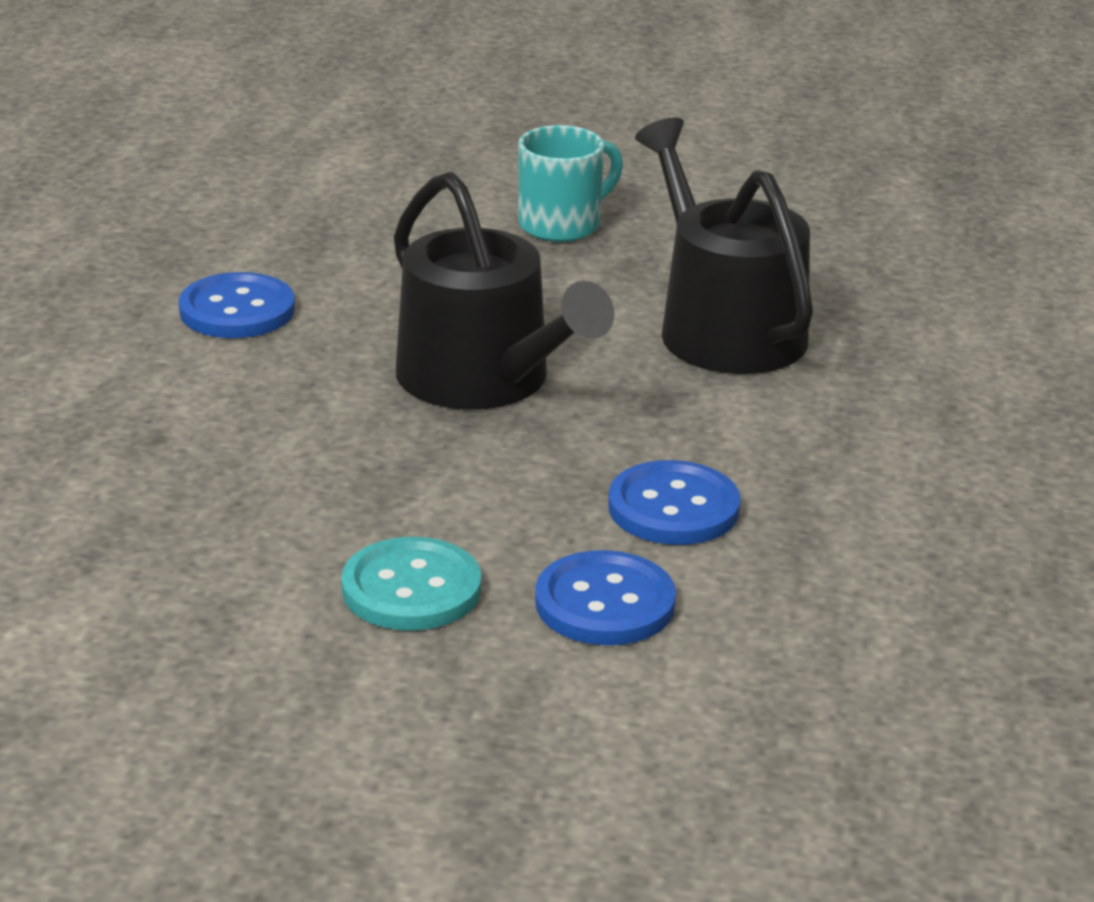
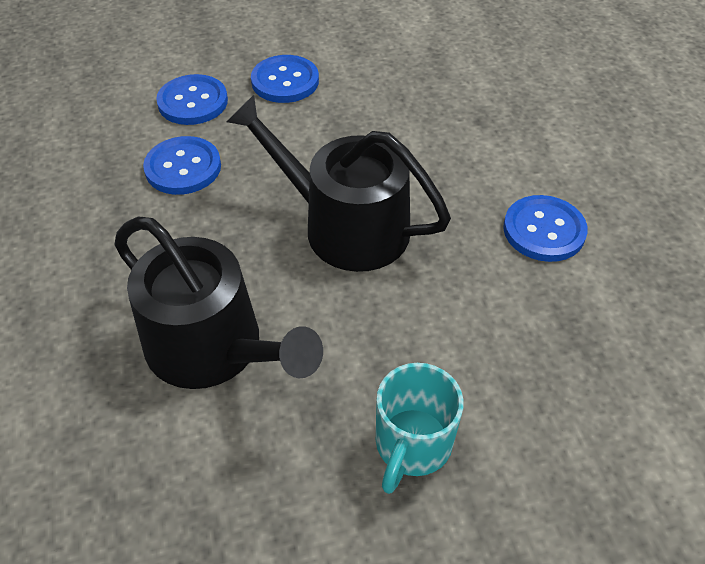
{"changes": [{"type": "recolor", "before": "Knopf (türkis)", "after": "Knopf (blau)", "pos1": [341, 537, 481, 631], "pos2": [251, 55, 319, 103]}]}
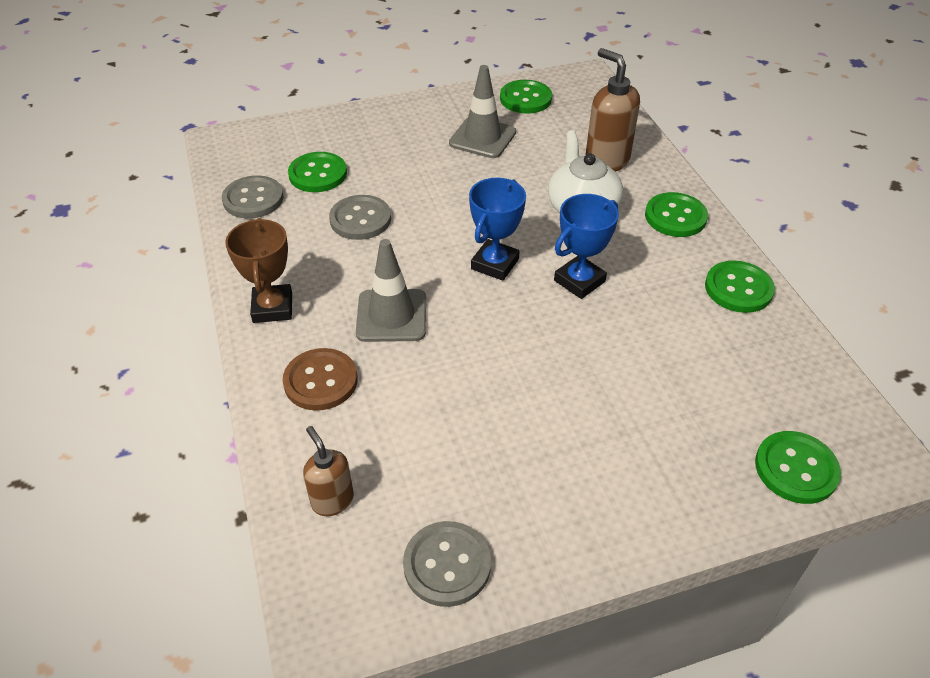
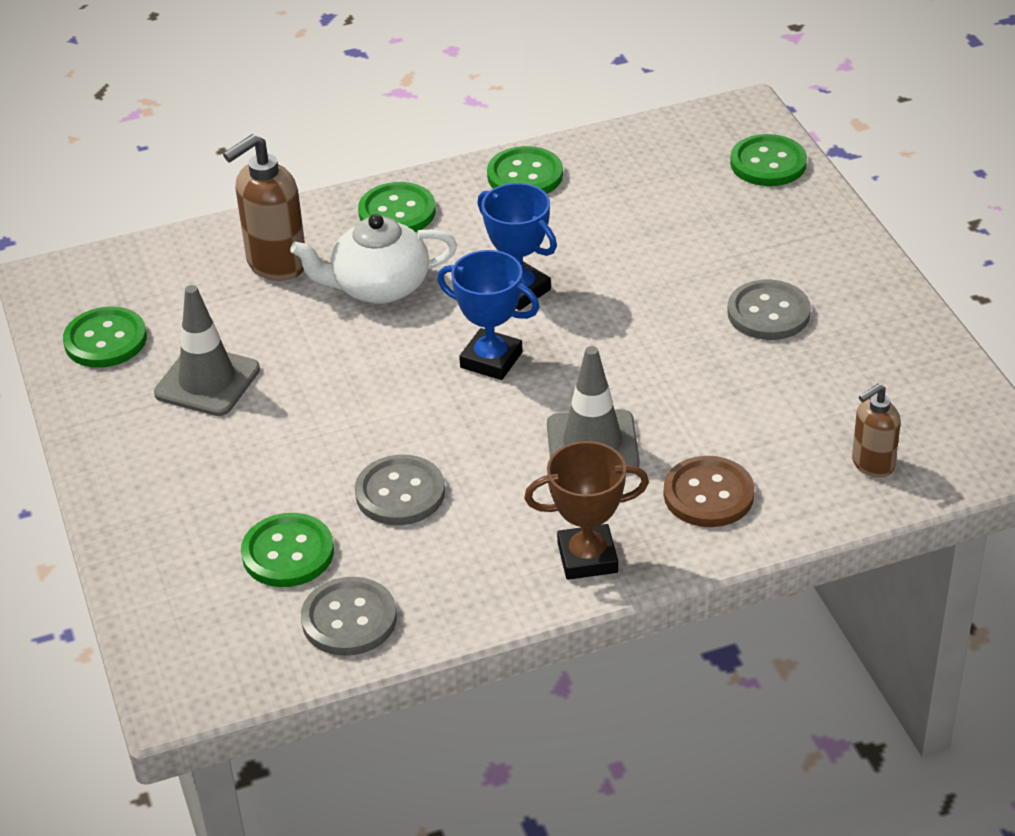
{"changes": [{"type": "move", "before": "Knopf (grau)", "pos1": [403, 521, 491, 607], "pos2": [727, 280, 811, 340]}]}
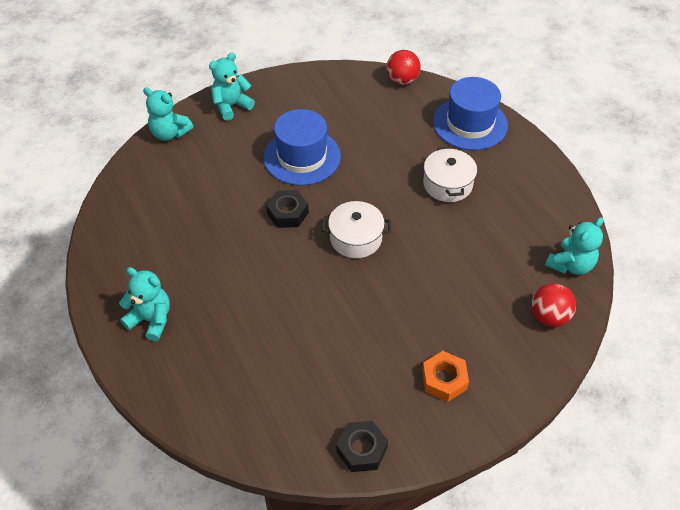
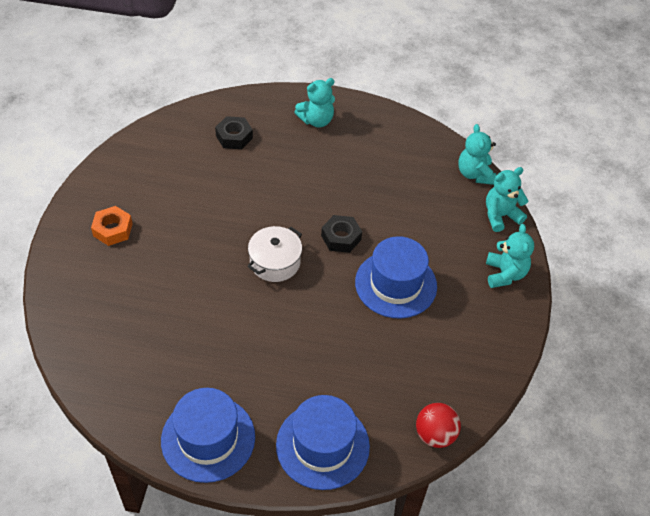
{"changes": [{"type": "delete", "before": "Kochtopf (weiß)", "pos1": [423, 147, 477, 202]}, {"type": "move", "before": "Teddybär (türkis)", "pos1": [545, 217, 603, 275], "pos2": [458, 124, 496, 185]}, {"type": "delete", "before": "Ball (rot)", "pos1": [531, 283, 576, 327]}, {"type": "move", "before": "Sechskantmutter (schwarz)", "pos1": [336, 421, 388, 472], "pos2": [215, 116, 253, 149]}, {"type": "insert", "after": "Hut (blau)", "pos2": [161, 388, 255, 483]}]}
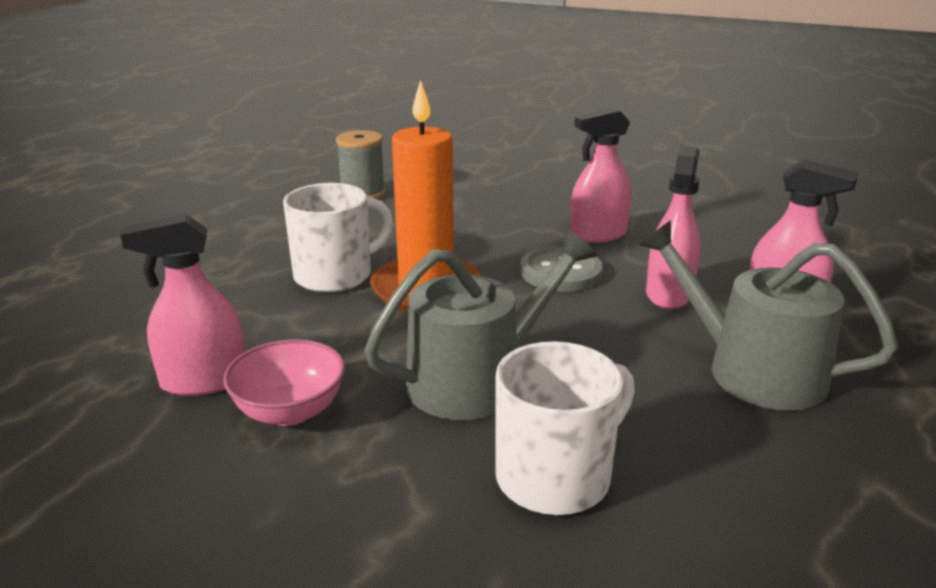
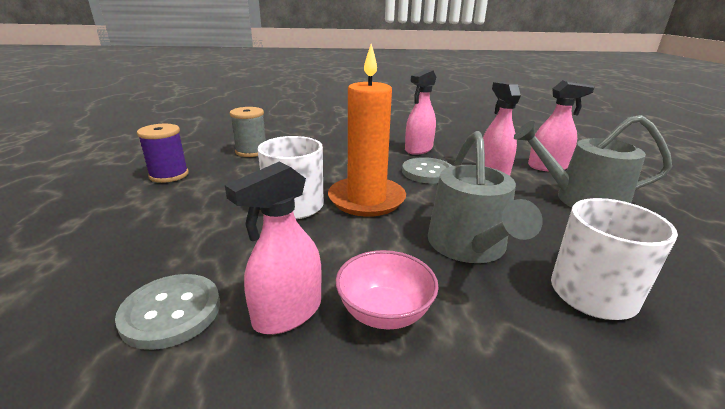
{"changes": [{"type": "rotate", "before": "Gießkanne (grau)", "pos1": [364, 230, 597, 420], "pos2": [428, 131, 543, 263], "turn": 150}, {"type": "insert", "after": "Garnrolle (lila)", "pos2": [137, 124, 189, 183]}, {"type": "insert", "after": "Knopf (grau)", "pos2": [115, 274, 220, 350]}]}
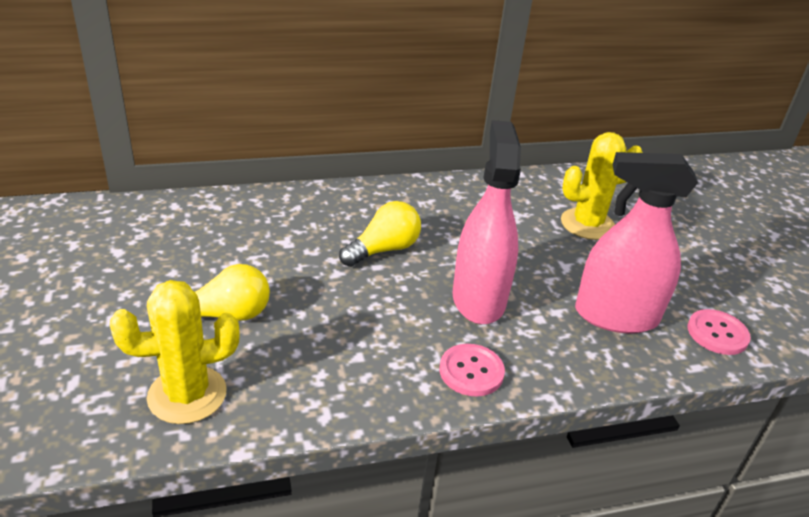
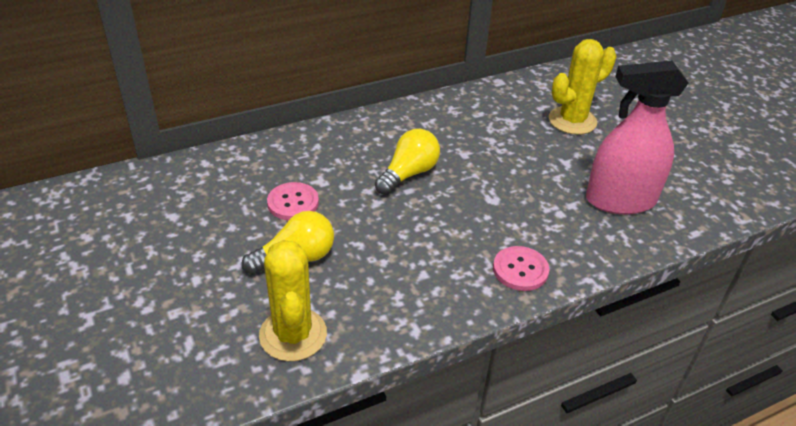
{"changes": [{"type": "delete", "before": "Sprühflasche (rosa)", "pos1": [452, 120, 521, 324]}, {"type": "rotate", "before": "Kaktus (gelb)", "pos1": [110, 280, 240, 424], "pos2": [259, 240, 327, 361], "turn": -75}, {"type": "move", "before": "Knopf (rosa)", "pos1": [687, 309, 751, 355], "pos2": [267, 182, 319, 220]}]}
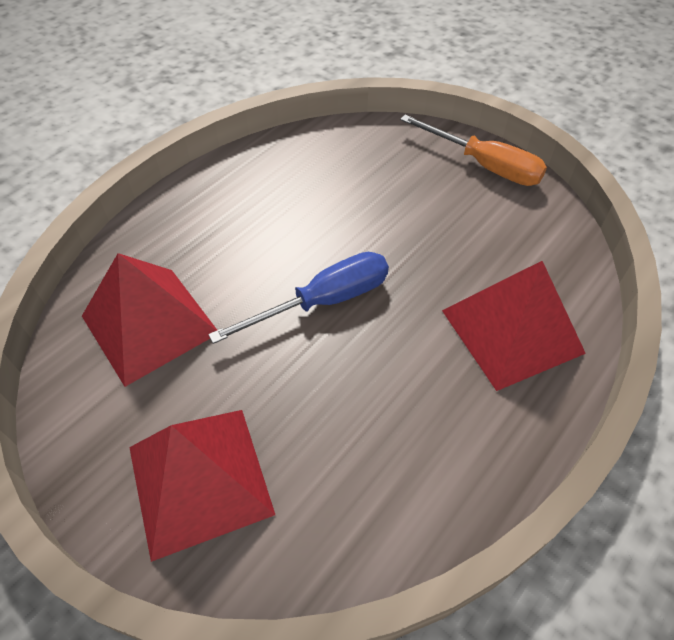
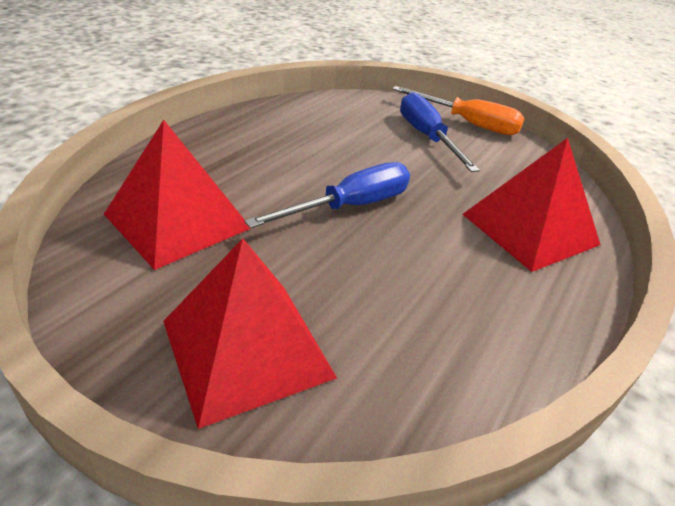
{"changes": [{"type": "insert", "after": "Schraubenzieher (blau)", "pos2": [400, 92, 480, 172]}]}
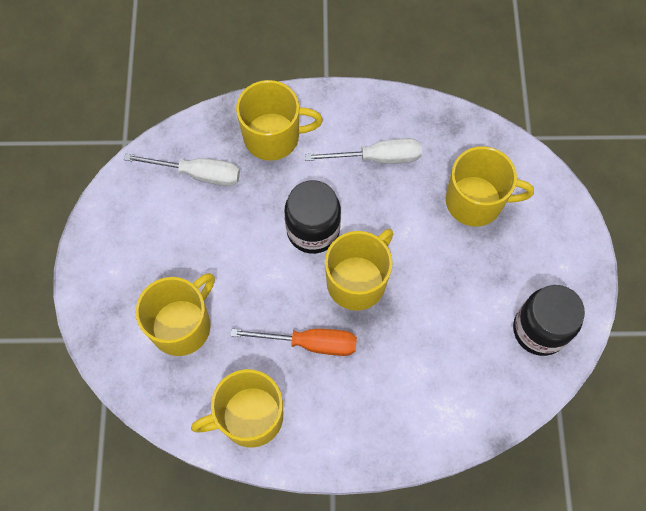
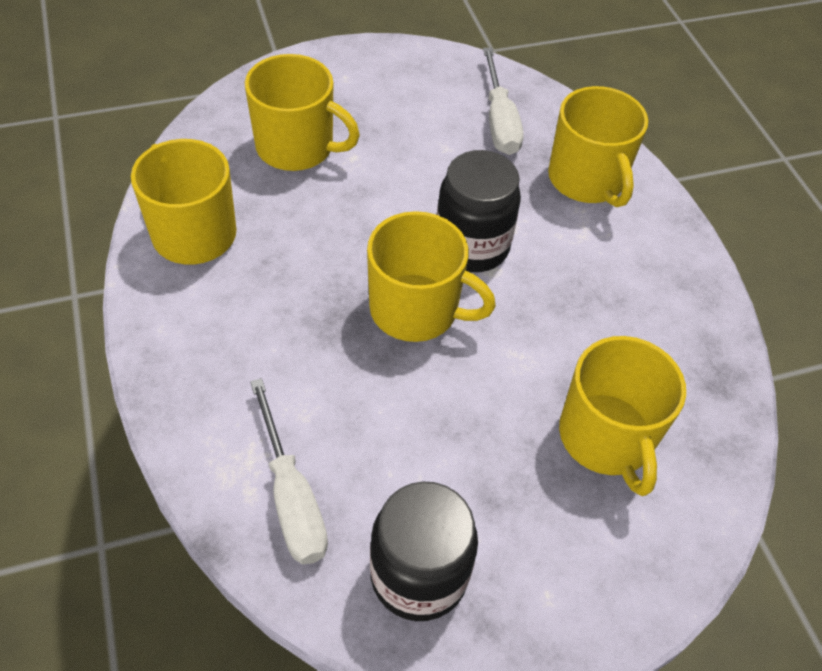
{"changes": [{"type": "move", "before": "Schraubenzieher (weiß)", "pos1": [305, 138, 422, 164], "pos2": [250, 378, 328, 564]}, {"type": "delete", "before": "Schraubenzieher (orange)", "pos1": [230, 329, 357, 356]}]}
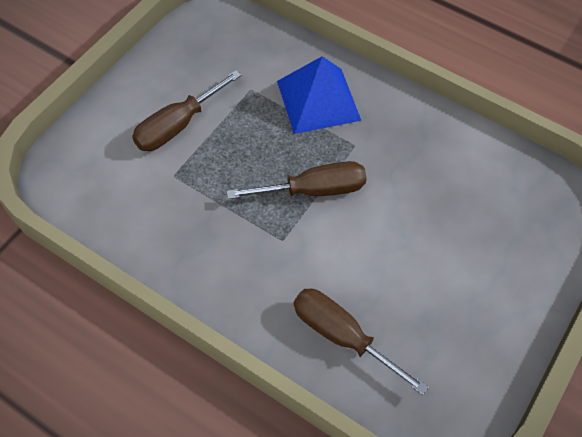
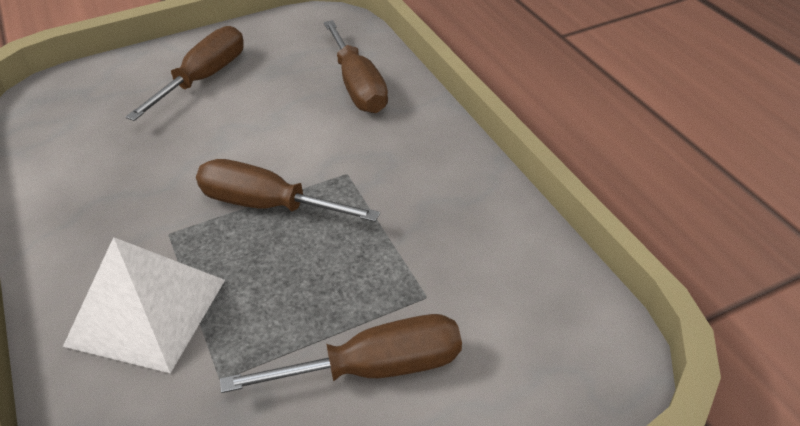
{"changes": [{"type": "recolor", "before": "Pyramide (blau)", "after": "Pyramide (weiß)", "pos1": [277, 56, 362, 134], "pos2": [63, 237, 225, 373]}, {"type": "insert", "after": "Schraubenzieher (braun)", "pos2": [126, 26, 244, 121]}]}
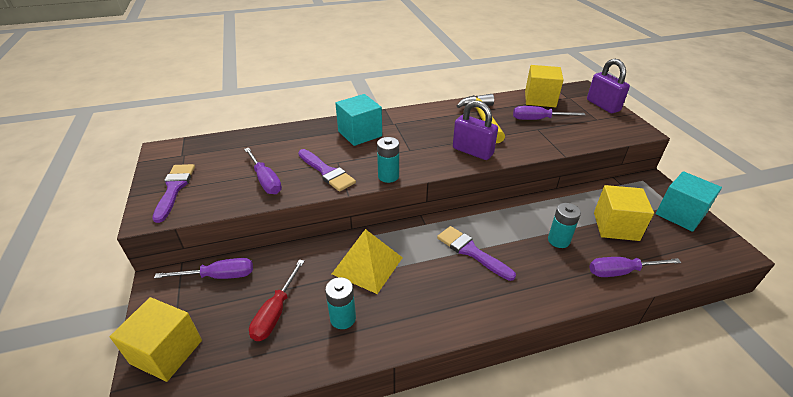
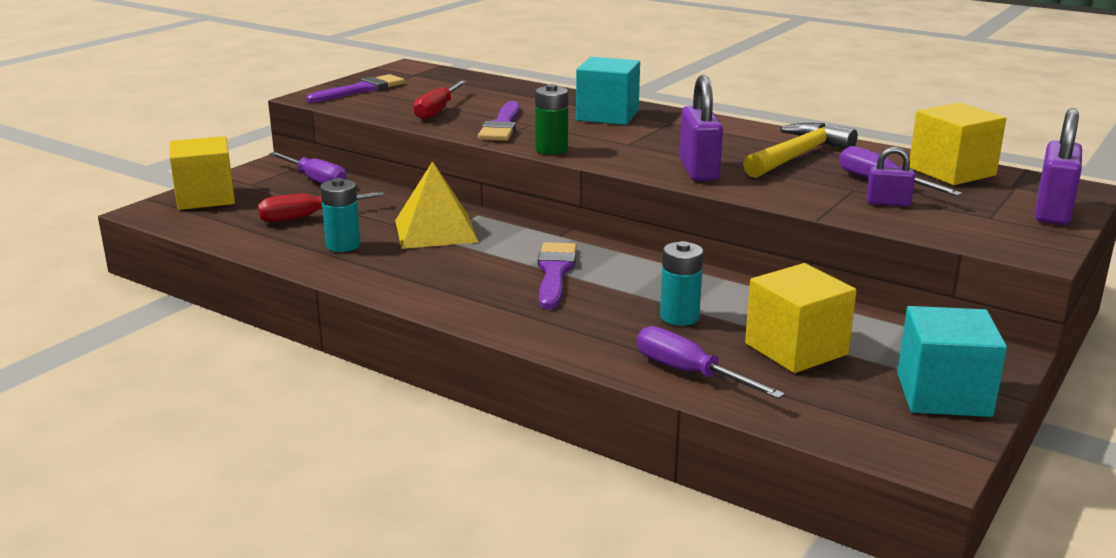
{"changes": [{"type": "recolor", "before": "Batterie (türkis)", "after": "Batterie (grün)", "pos1": [377, 137, 399, 183], "pos2": [535, 84, 568, 155]}, {"type": "recolor", "before": "Schraubenzieher (lila)", "after": "Schraubenzieher (rot)", "pos1": [244, 148, 282, 194], "pos2": [413, 80, 467, 120]}, {"type": "insert", "after": "Vorhängeschloss (lila)", "pos2": [866, 147, 915, 207]}]}
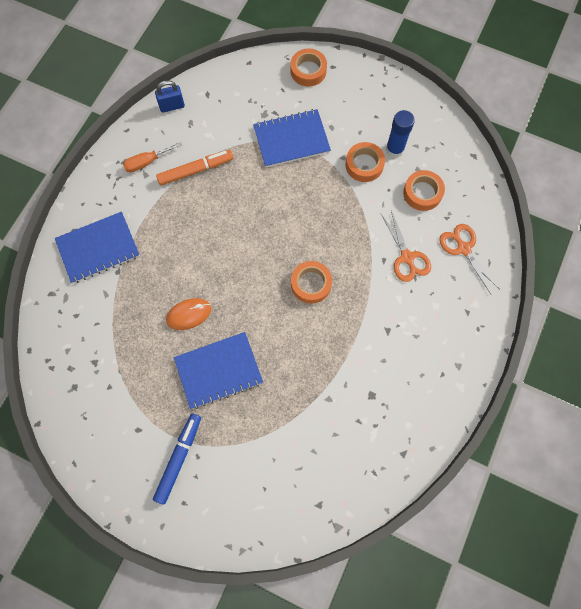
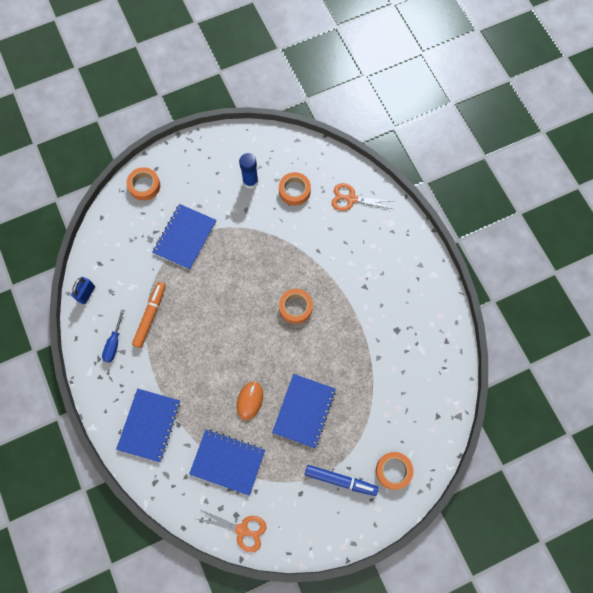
{"changes": [{"type": "recolor", "before": "Schraubenzieher (orange)", "after": "Schraubenzieher (blau)", "pos1": [123, 142, 182, 173], "pos2": [102, 309, 125, 363]}, {"type": "move", "before": "Klebeband (orange)", "pos1": [345, 142, 385, 182], "pos2": [376, 452, 413, 490]}, {"type": "move", "before": "Schere (orange)", "pos1": [381, 211, 431, 282], "pos2": [197, 509, 266, 552]}, {"type": "rotate", "before": "Filzstift (blau)", "pos1": [153, 413, 201, 505], "pos2": [305, 465, 378, 496], "turn": 135}, {"type": "insert", "after": "Notizbuch (blau)", "pos2": [189, 430, 265, 496]}]}
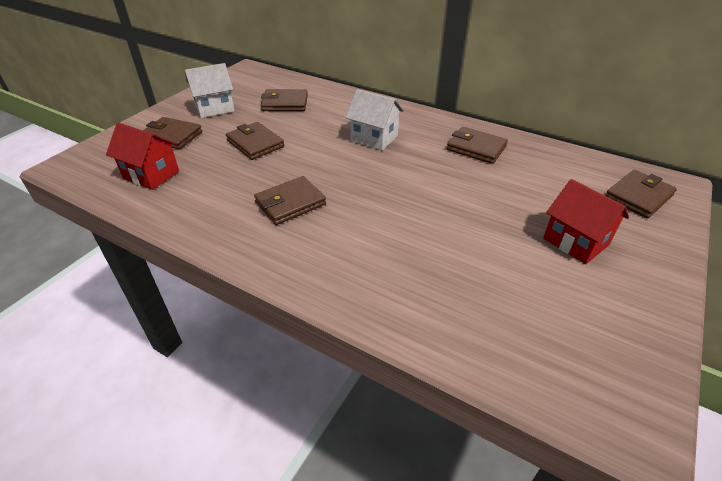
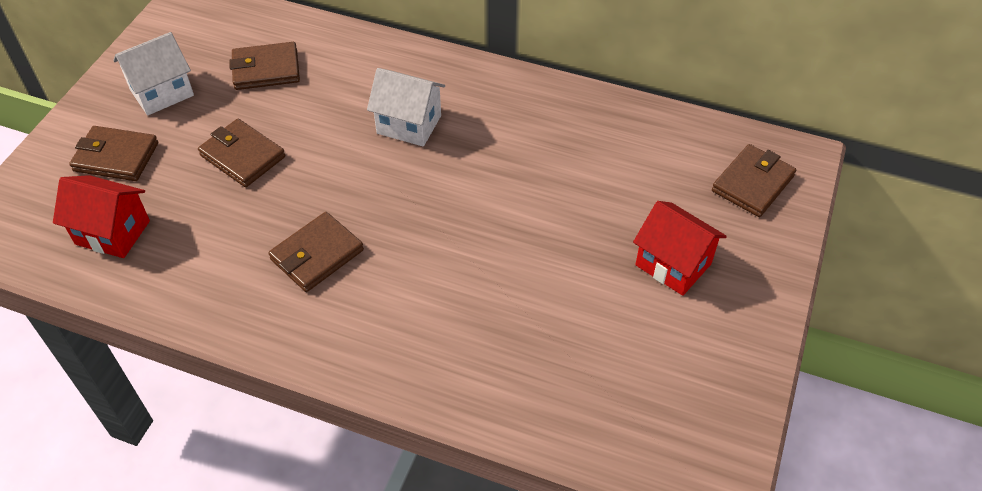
{"changes": [{"type": "delete", "before": "Geldbörse (braun)", "pos1": [447, 127, 508, 164]}]}
